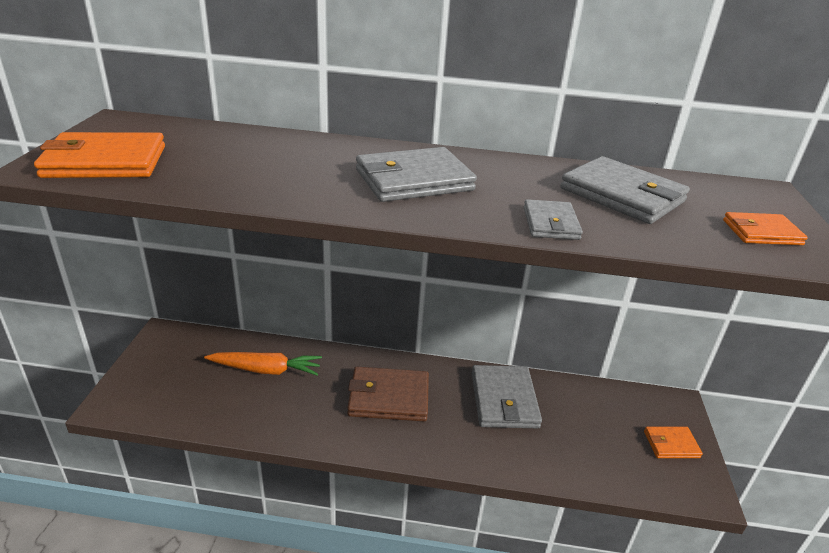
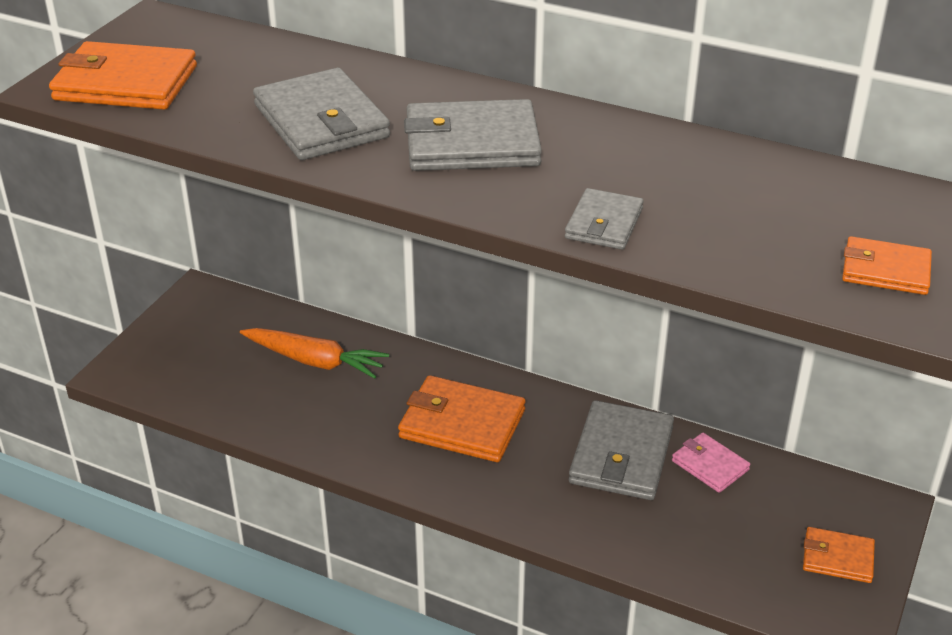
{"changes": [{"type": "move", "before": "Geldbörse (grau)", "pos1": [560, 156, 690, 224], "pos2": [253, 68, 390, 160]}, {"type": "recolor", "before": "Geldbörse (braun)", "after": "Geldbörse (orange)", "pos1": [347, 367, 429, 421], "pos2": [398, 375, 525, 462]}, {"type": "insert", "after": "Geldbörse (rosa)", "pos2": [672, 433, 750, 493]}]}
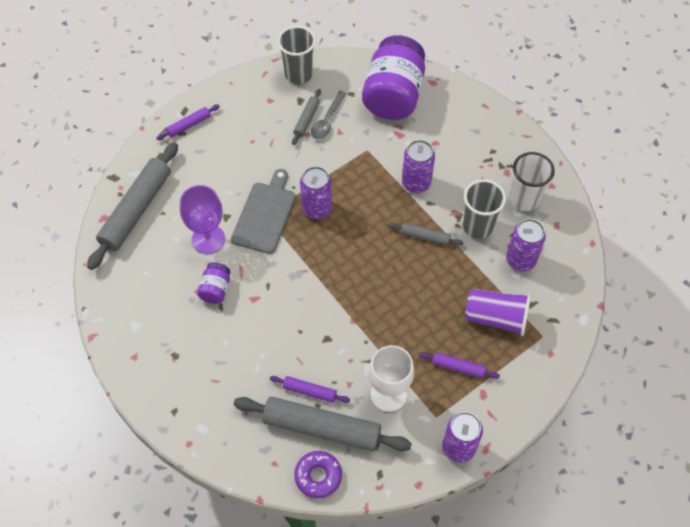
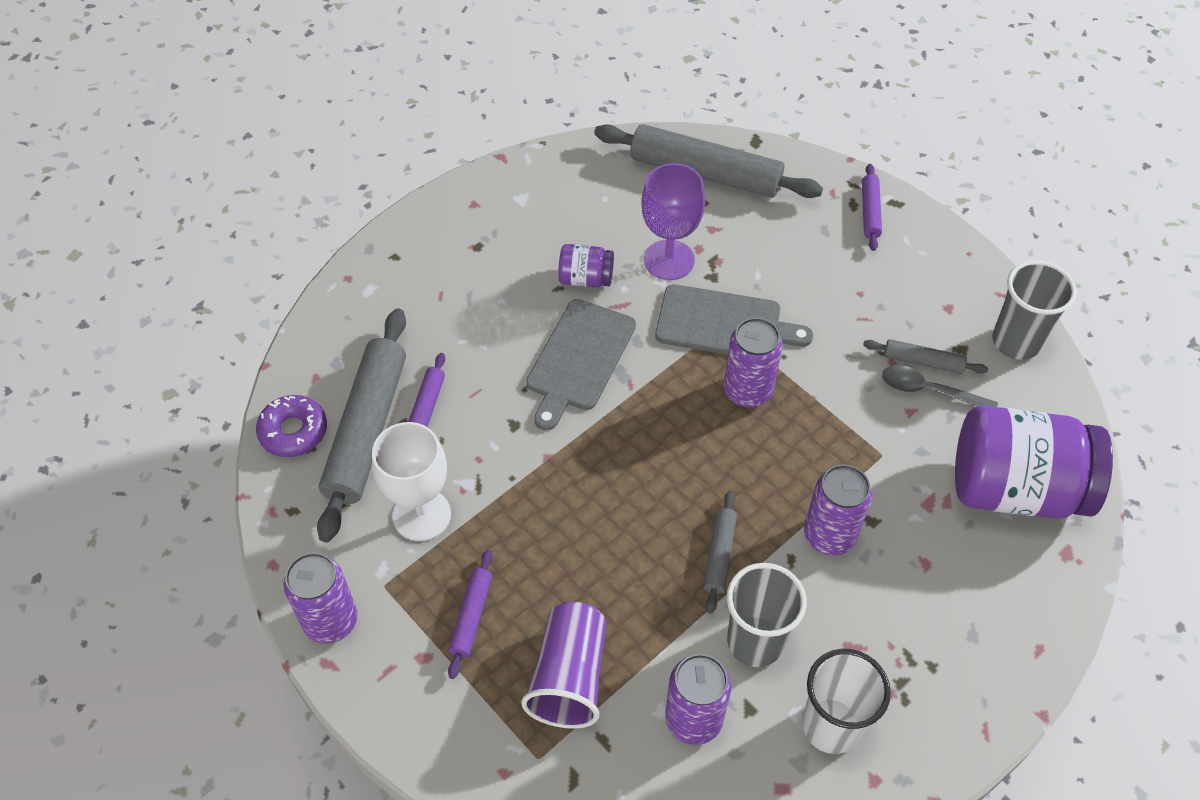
{"changes": [{"type": "rotate", "before": "Nudelholz (lila)", "pos1": [156, 104, 220, 140], "pos2": [862, 164, 882, 251], "turn": 45}, {"type": "insert", "after": "Schneidebrett (grau)", "pos2": [526, 299, 636, 431]}]}
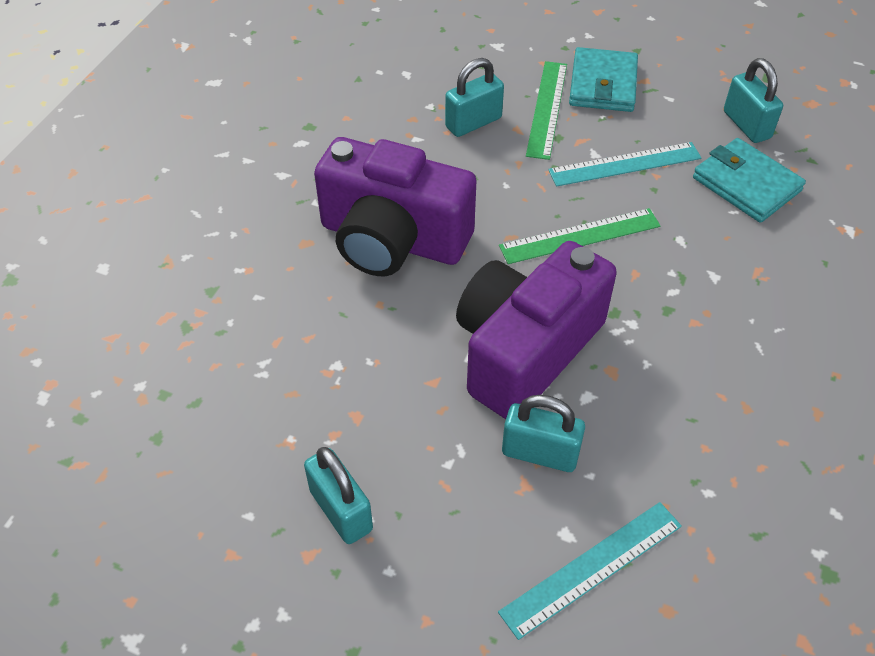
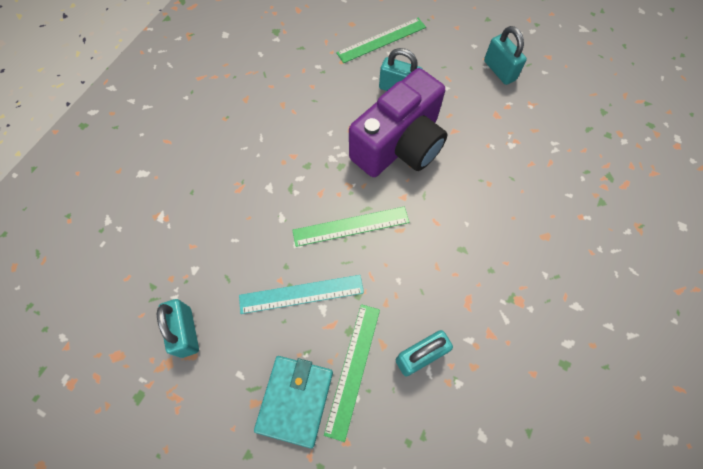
{"changes": [{"type": "delete", "before": "Kamera (lila)", "pos1": [314, 137, 477, 276]}, {"type": "delete", "before": "Geldbörse (türkis)", "pos1": [693, 138, 806, 223]}, {"type": "recolor", "before": "Lineal (türkis)", "after": "Lineal (grün)", "pos1": [498, 502, 682, 640], "pos2": [336, 18, 426, 63]}]}
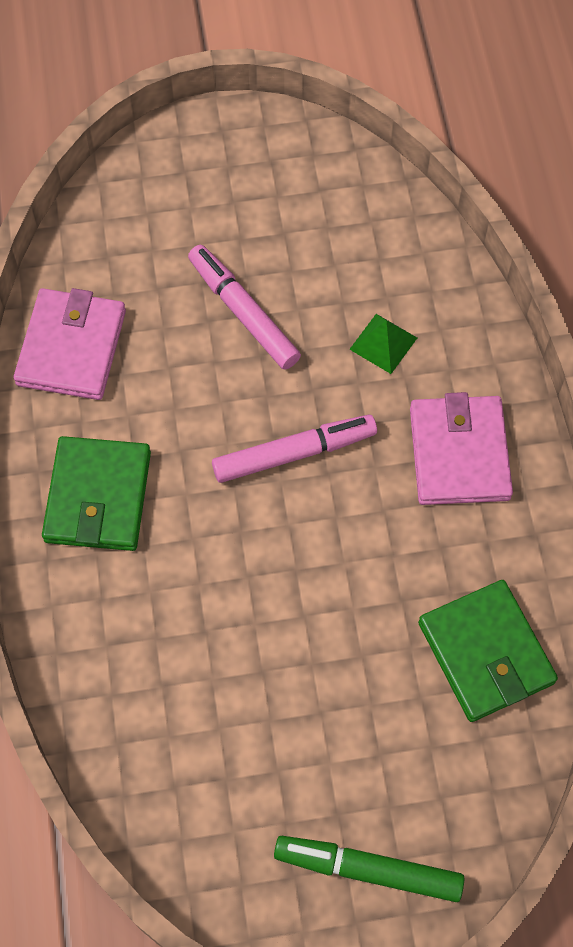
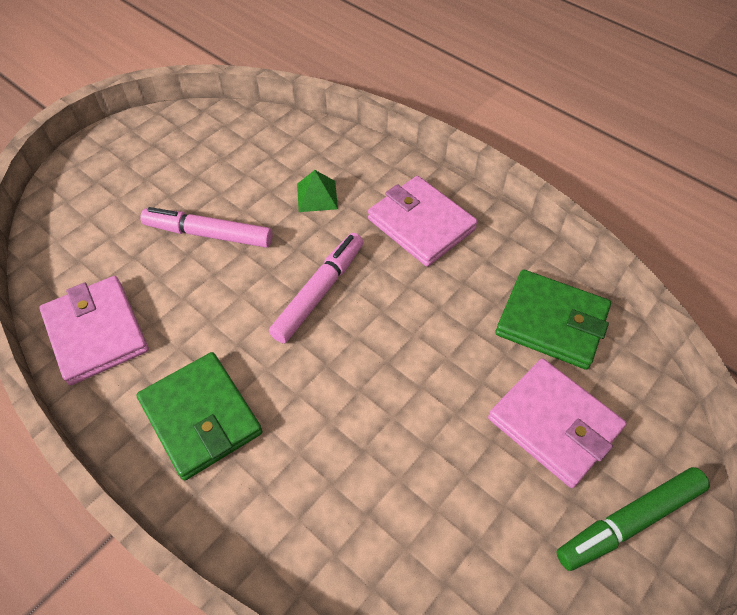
{"changes": [{"type": "insert", "after": "Geldbörse (rosa)", "pos2": [488, 358, 626, 488]}]}
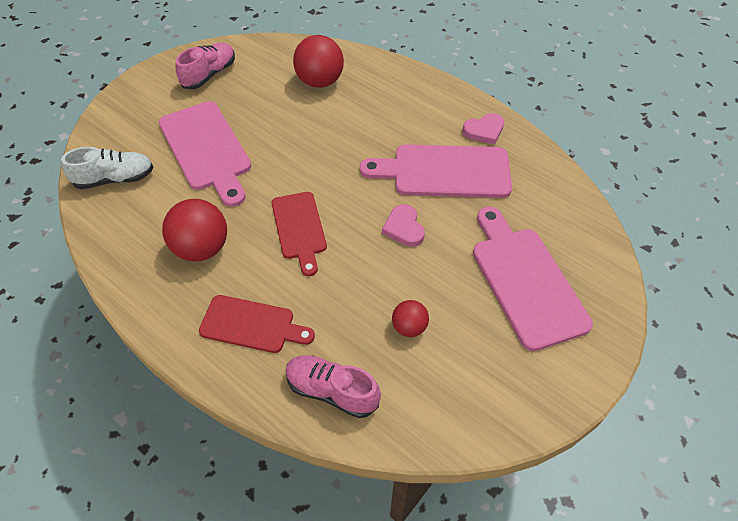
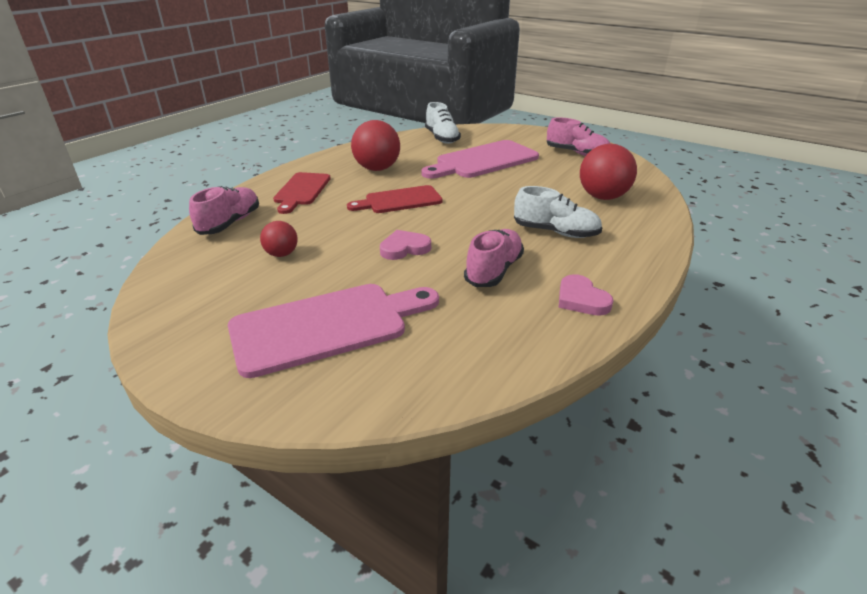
{"changes": [{"type": "replace", "before": "Schneidebrett (rosa)", "after": "Schuh (rosa)", "pos1": [360, 144, 512, 198], "pos2": [464, 229, 524, 287]}, {"type": "insert", "after": "Schuh (weiß)", "pos2": [514, 186, 602, 238]}]}
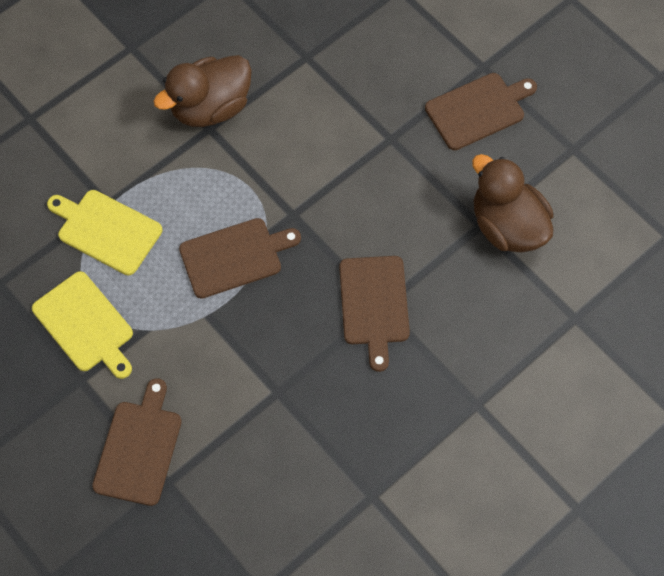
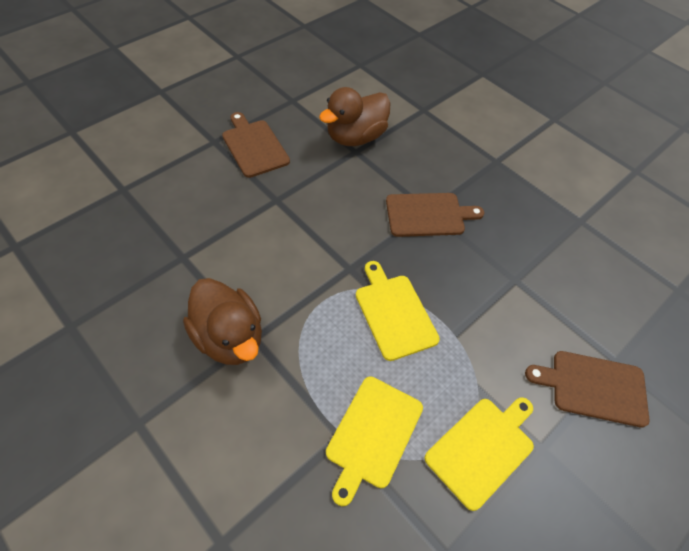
{"changes": [{"type": "recolor", "before": "Schneidebrett (braun)", "after": "Schneidebrett (gelb)", "pos1": [179, 218, 301, 299], "pos2": [356, 261, 440, 361]}]}
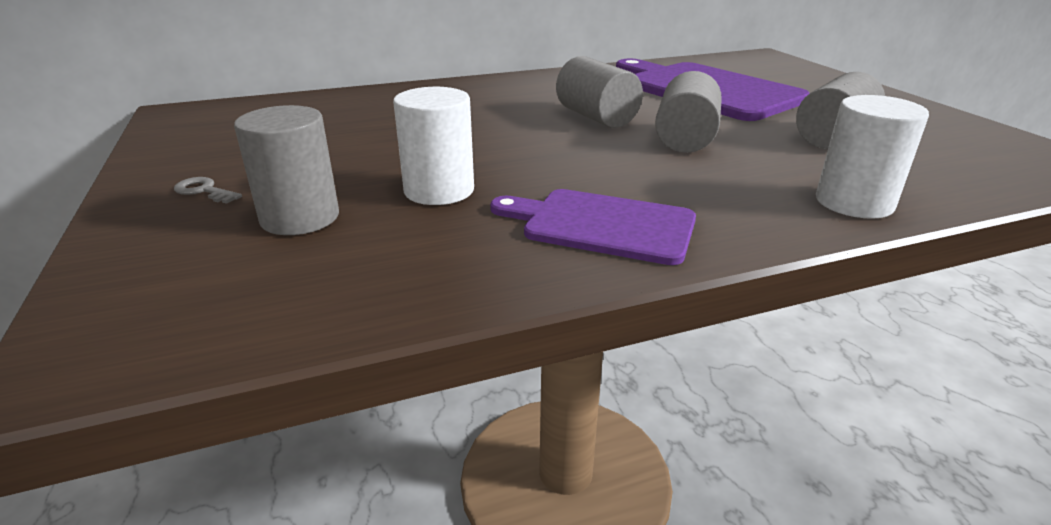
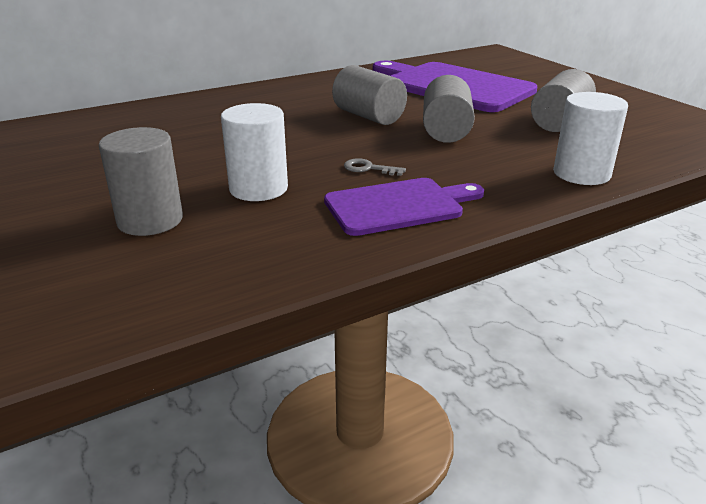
{"changes": [{"type": "move", "before": "Schlüssel (grau)", "pos1": [174, 177, 242, 204], "pos2": [344, 158, 406, 176]}, {"type": "rotate", "before": "Schneidebrett (lila)", "pos1": [490, 189, 696, 265], "pos2": [324, 178, 484, 236], "turn": 150}]}
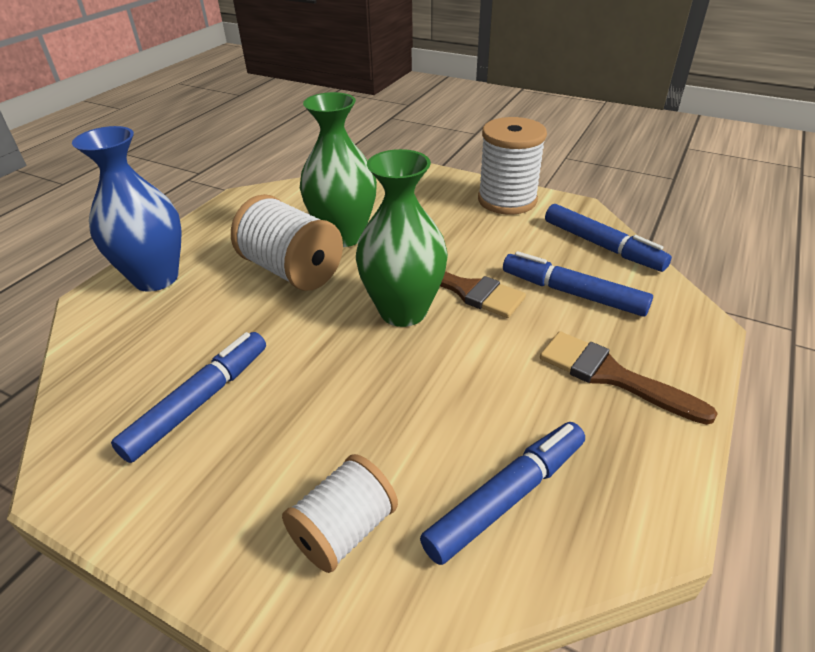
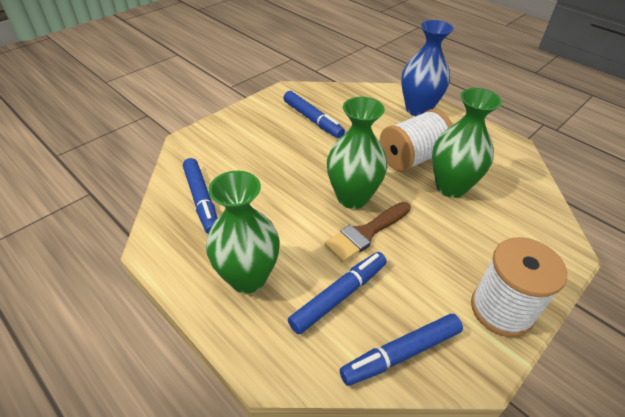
{"changes": [{"type": "replace", "before": "Pinsel (braun)", "after": "Vase (grün)", "pos1": [540, 331, 718, 425], "pos2": [206, 171, 280, 294]}, {"type": "delete", "before": "Garnrolle (weiß)", "pos1": [282, 454, 398, 573]}]}
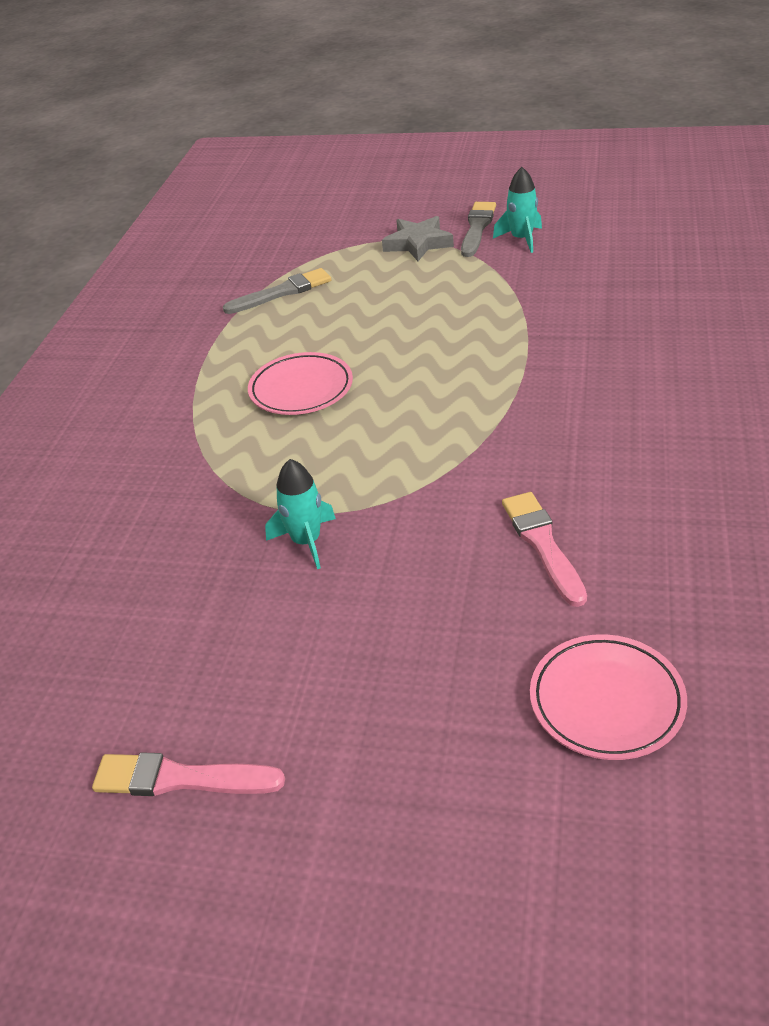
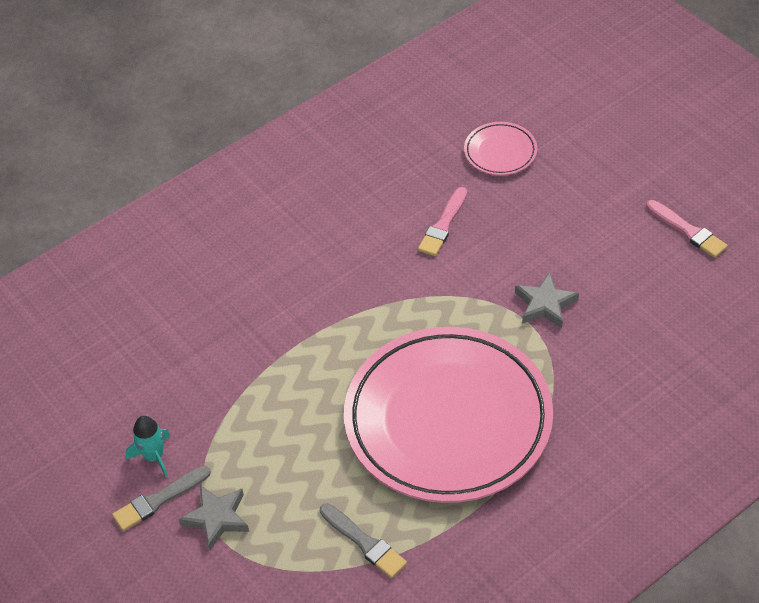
{"changes": [{"type": "rotate", "before": "Pinsel (grau)", "pos1": [223, 268, 331, 314], "pos2": [320, 503, 407, 578], "turn": -150}, {"type": "resize", "before": "Teller (rosa)", "pos1": [248, 352, 353, 415], "pos2": [344, 327, 553, 503], "scale": 2.47}, {"type": "replace", "before": "Rakete (türkis)", "after": "Stern (grau)", "pos1": [265, 459, 336, 569], "pos2": [515, 272, 579, 328]}]}
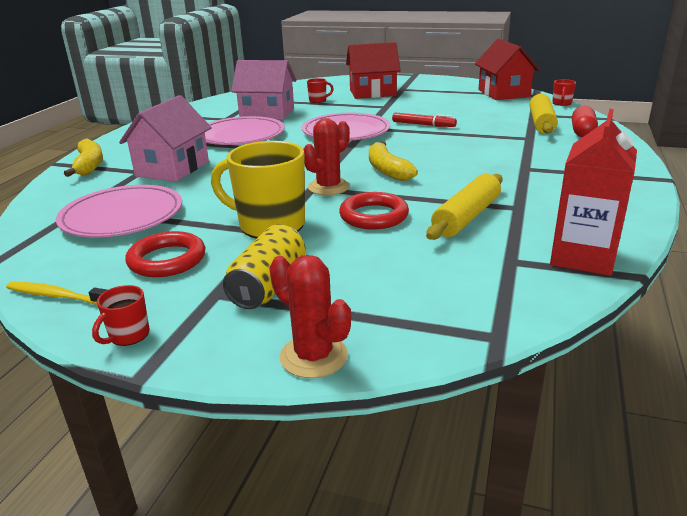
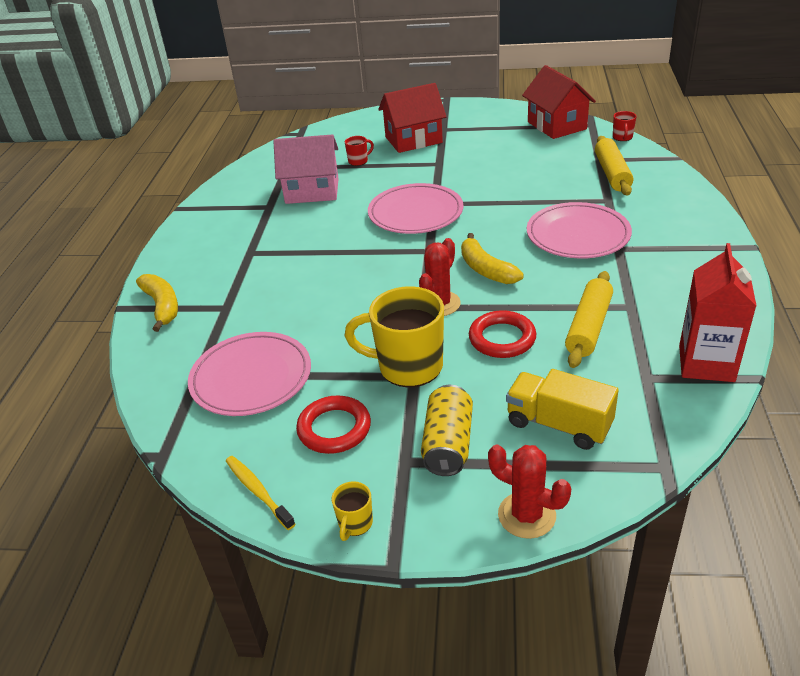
{"changes": [{"type": "delete", "before": "Haus (rosa)", "pos1": [119, 95, 212, 182]}, {"type": "delete", "before": "Kapsel (rot)", "pos1": [572, 106, 598, 137]}, {"type": "delete", "before": "Filzstift (rot)", "pos1": [392, 112, 457, 127]}, {"type": "move", "before": "Teller (rosa)", "pos1": [205, 116, 285, 145], "pos2": [527, 202, 632, 259]}, {"type": "rotate", "before": "Zahnbürste (gelb)", "pos1": [6, 282, 107, 305], "pos2": [226, 456, 295, 530], "turn": 45}, {"type": "recolor", "before": "Tasse (rot)", "after": "Tasse (gelb)", "pos1": [92, 285, 149, 346], "pos2": [332, 481, 373, 541]}, {"type": "insert", "after": "Lastwagen (gelb)", "pos2": [506, 369, 619, 450]}]}
